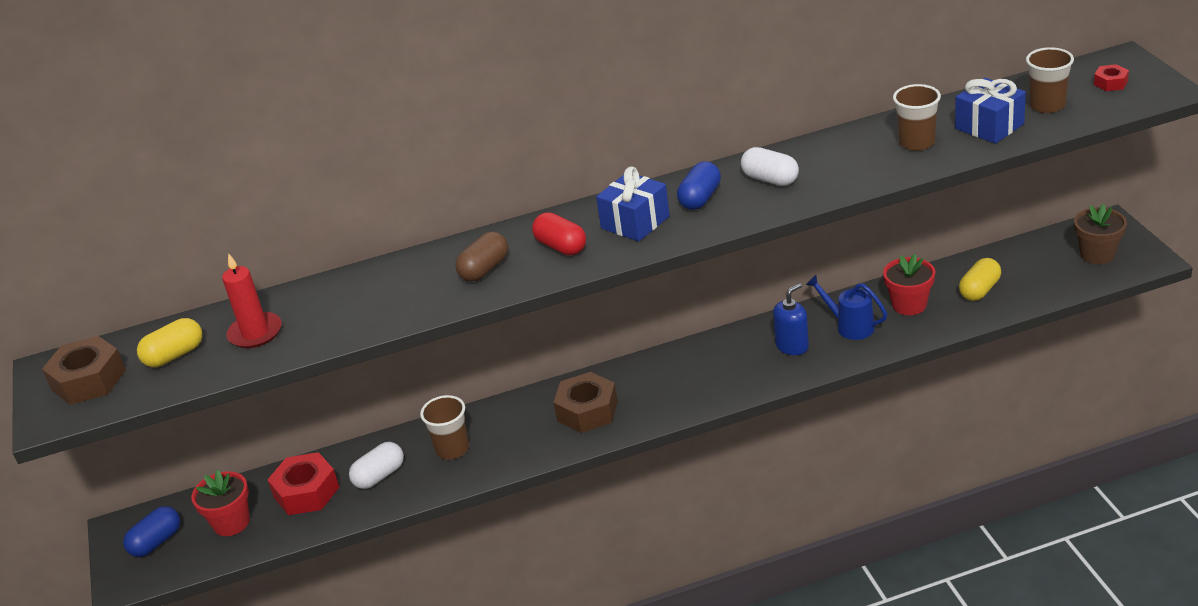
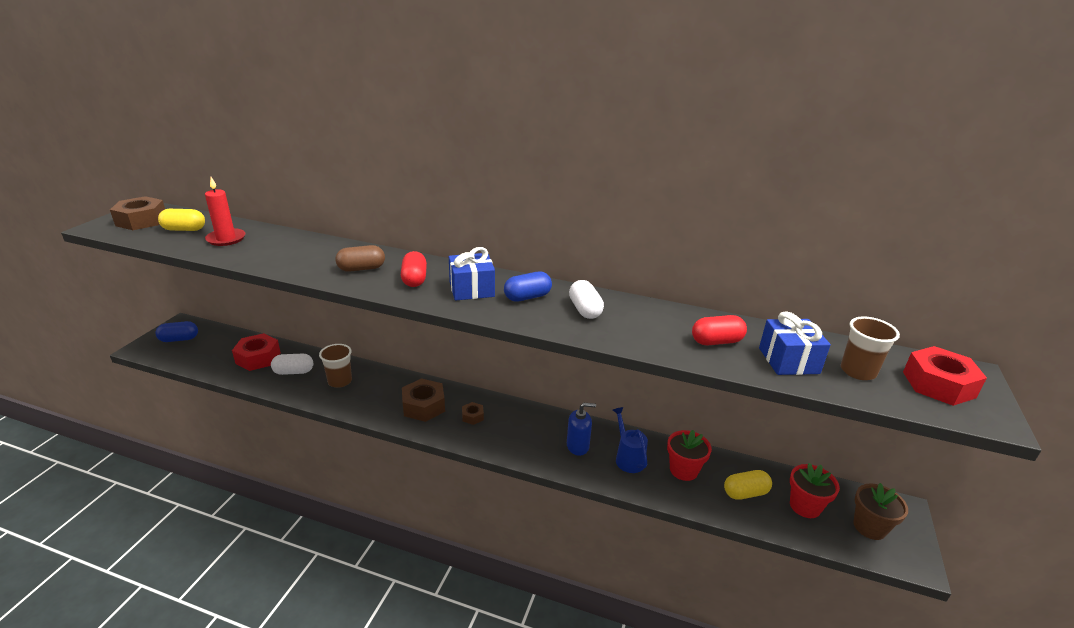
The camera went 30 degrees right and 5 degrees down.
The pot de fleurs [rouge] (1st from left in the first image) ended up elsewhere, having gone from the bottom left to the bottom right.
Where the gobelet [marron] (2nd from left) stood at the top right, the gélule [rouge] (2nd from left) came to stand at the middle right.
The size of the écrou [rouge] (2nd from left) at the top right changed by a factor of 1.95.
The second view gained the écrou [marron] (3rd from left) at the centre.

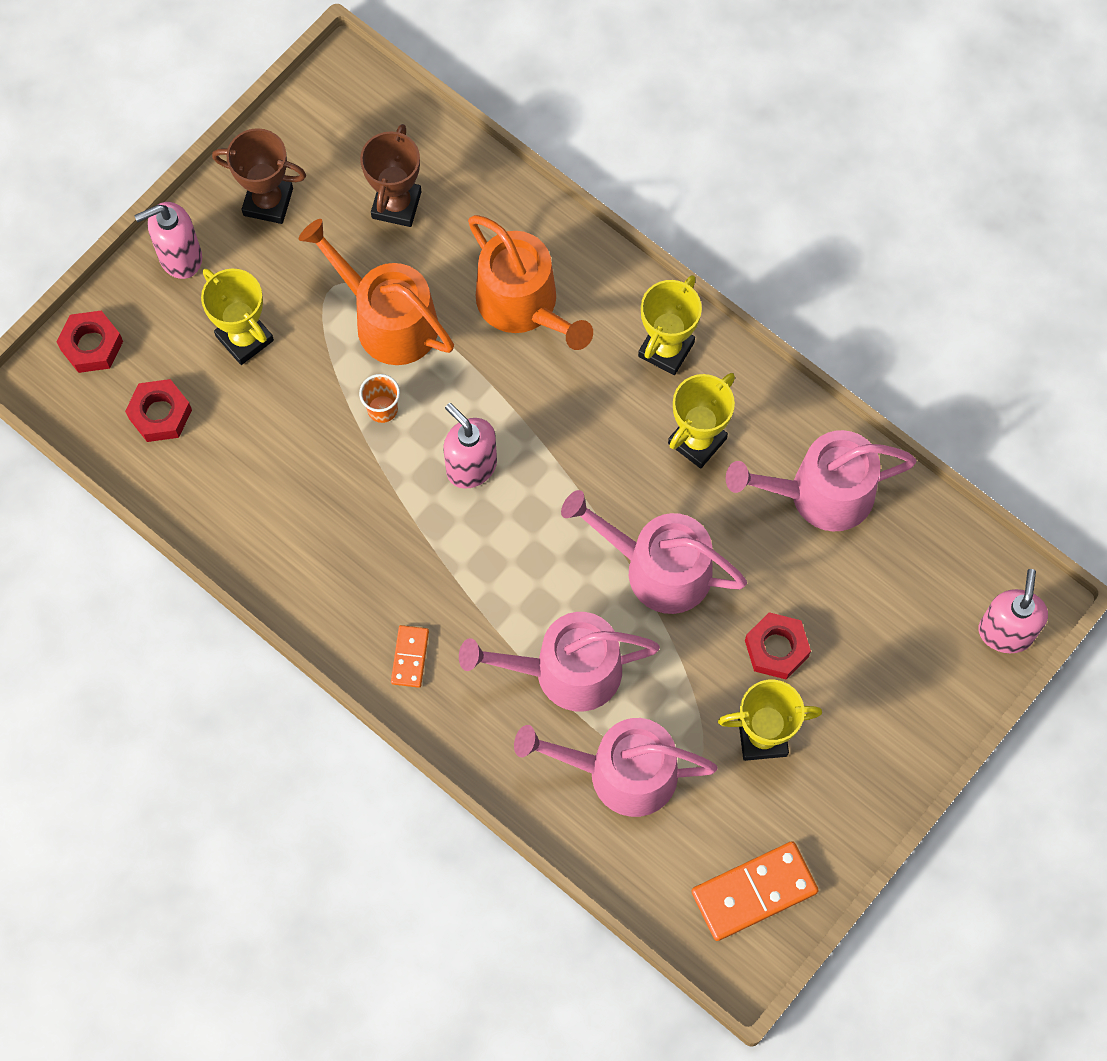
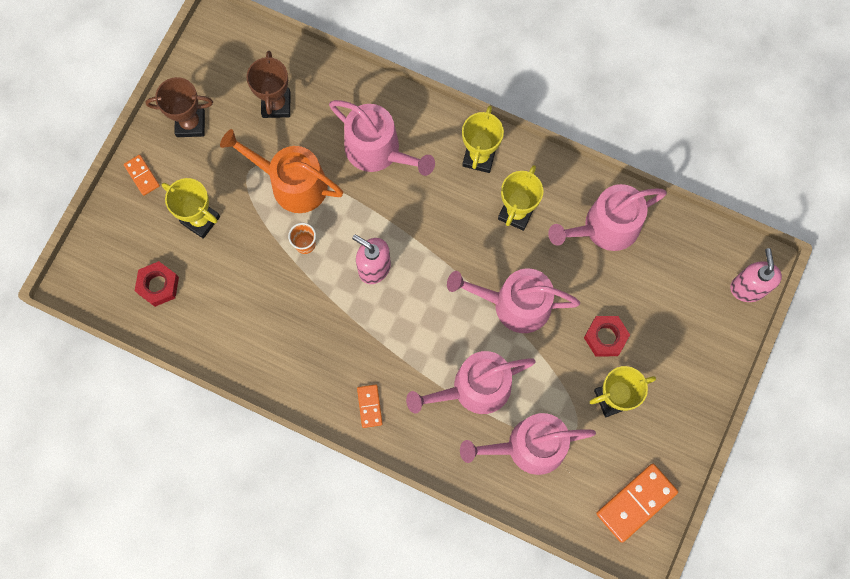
The camera went 15 degrees left and 5 degrees up.
The second view lost the écrou [rouge] (1st from left) at the top left.
Where the distributeur de savon [rose] (1st from left) stood at the top left, the domino [orange] (1st from left) came to stand at the top left.
What was the arrosoir [orange] (2nd from left) at the top centre turned into the arrosoir [rose] (1st from left) at the top centre.

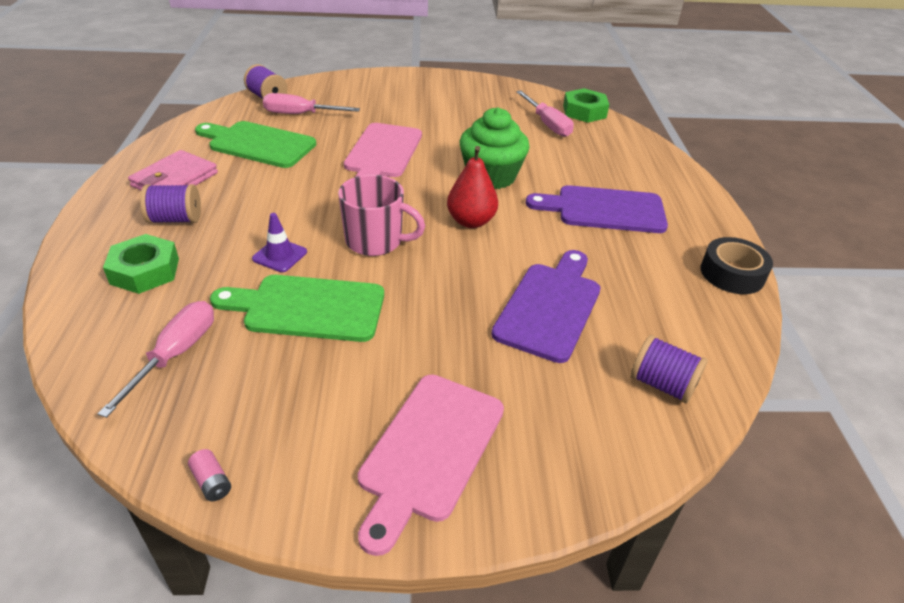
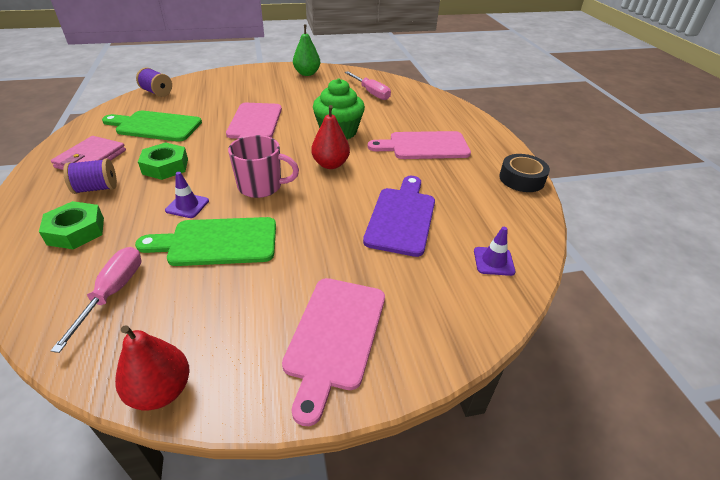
The camera went 10 degrees left and 0 degrees up.
Where the pile [rose] stood at the bottom left, the poire [rouge] (1st from left) came to stand at the bottom left.
The second view lost the tournevis [rose] (2nd from left) at the top centre.
What was the planche à découper [violet] (2nd from left) at the centre turned into the planche à découper [rose] (3rd from left) at the top centre.
The écrou [vert] (2nd from left) ended up elsewhere, having gone from the top centre to the middle left.
Where the bobine [violet] (3rd from left) stood at the middle right, the cône de chantier [violet] (2nd from left) came to stand at the middle right.
The second view gained the poire [vert] at the top centre.

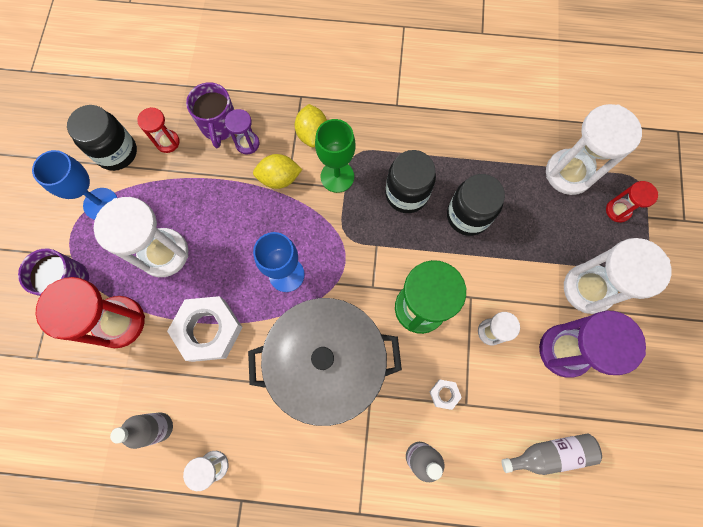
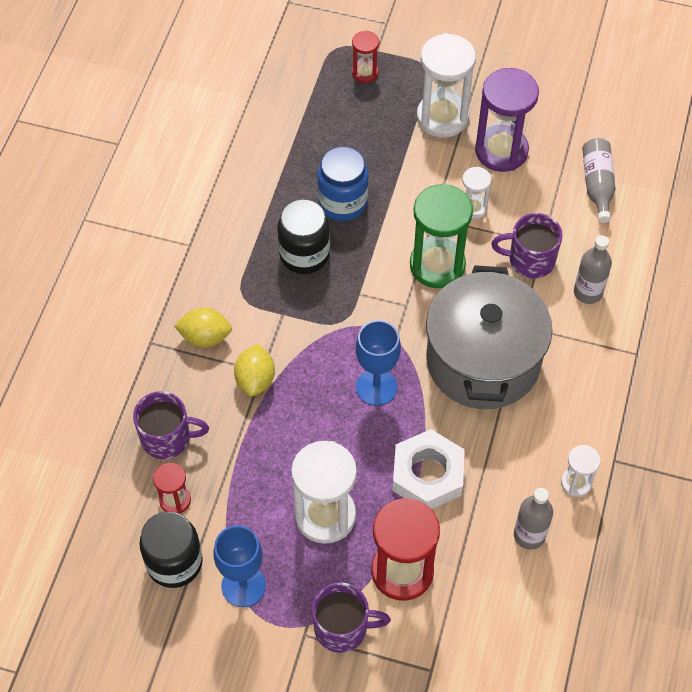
The camera went 80 degrees left and 15 degrees down.
The second view lost the sablier [violet] (1st from left) at the top centre.
The second view lost the verre à pied [vert] at the top centre.
Where the écrou [blanc] (2nd from left) stood at the bottom centre, the tasse [violet] (3rd from left) came to stand at the middle right.
What was the bocal [noir] (3rd from left) at the middle right turned into the bocal [bleu] at the top centre.
The second view lost the sablier [blanc] (4th from left) at the top right.

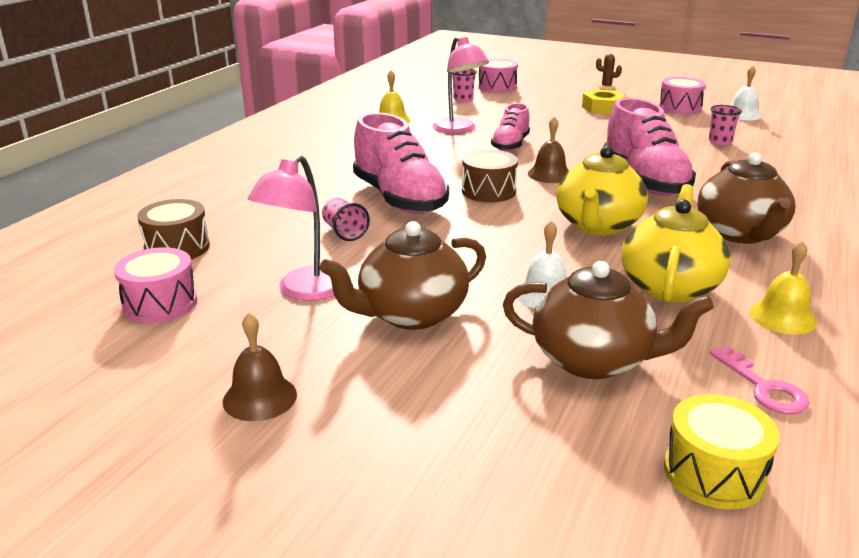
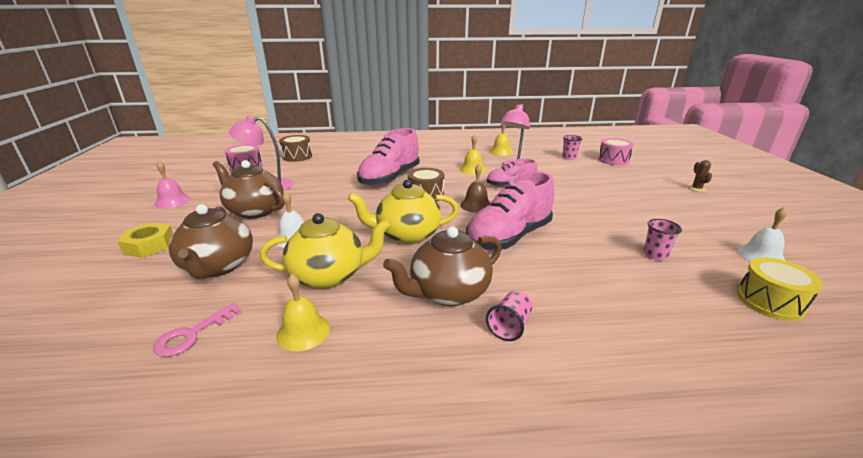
The camera went 60 degrees right and 0 degrees up.
What was the cloche [marron] (1st from left) at the middle left turned into the cloche [rose] at the middle left.
The gobelet [rose] (1st from left) ended up elsewhere, having gone from the centre to the bottom centre.
The écrou [jaune] ended up elsewhere, having gone from the top right to the middle left.
The second view lost the tambour [rose] (3rd from left) at the top right.
The tambour [jaune] ended up elsewhere, having gone from the bottom right to the middle right.
The second view gained the cloche [jaune] (2nd from left) at the centre.

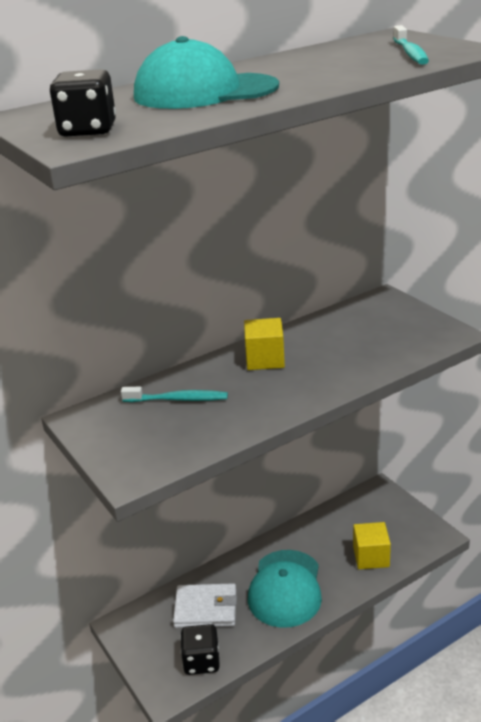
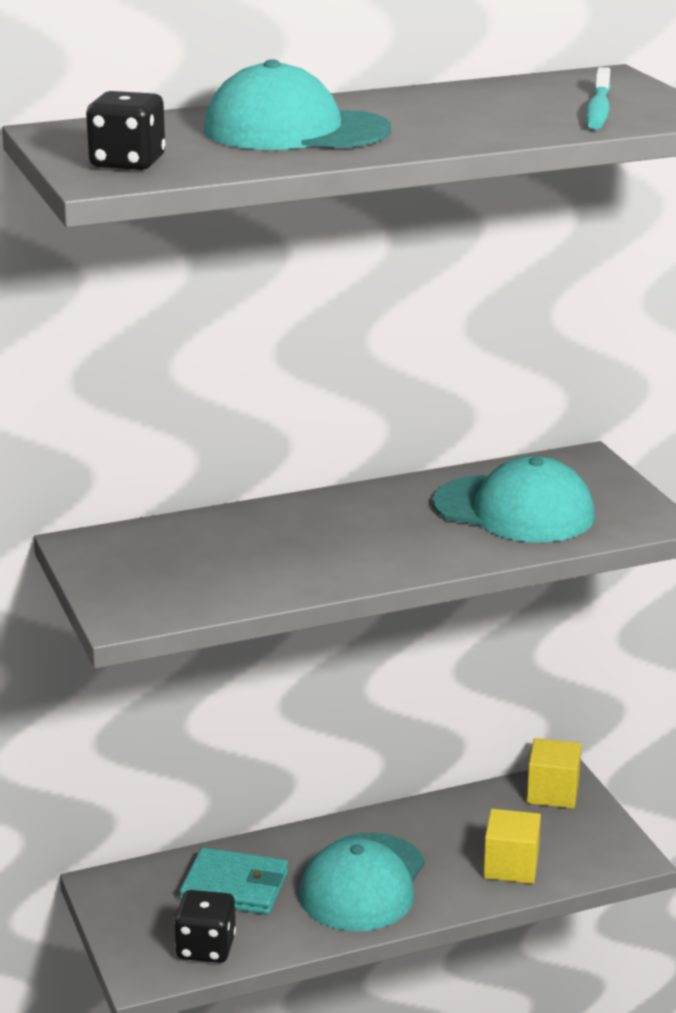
The camera went 10 degrees right and 5 degrees down.
The second view lost the brosse à dents [turquoise] (1st from left) at the centre.
What was the portefeuille [blanc] at the bottom centre turned into the portefeuille [turquoise] at the bottom centre.
The cube [jaune] (1st from left in the first image) ended up elsewhere, having gone from the centre to the bottom right.
The second view gained the casquette [turquoise] (3rd from left) at the middle right.

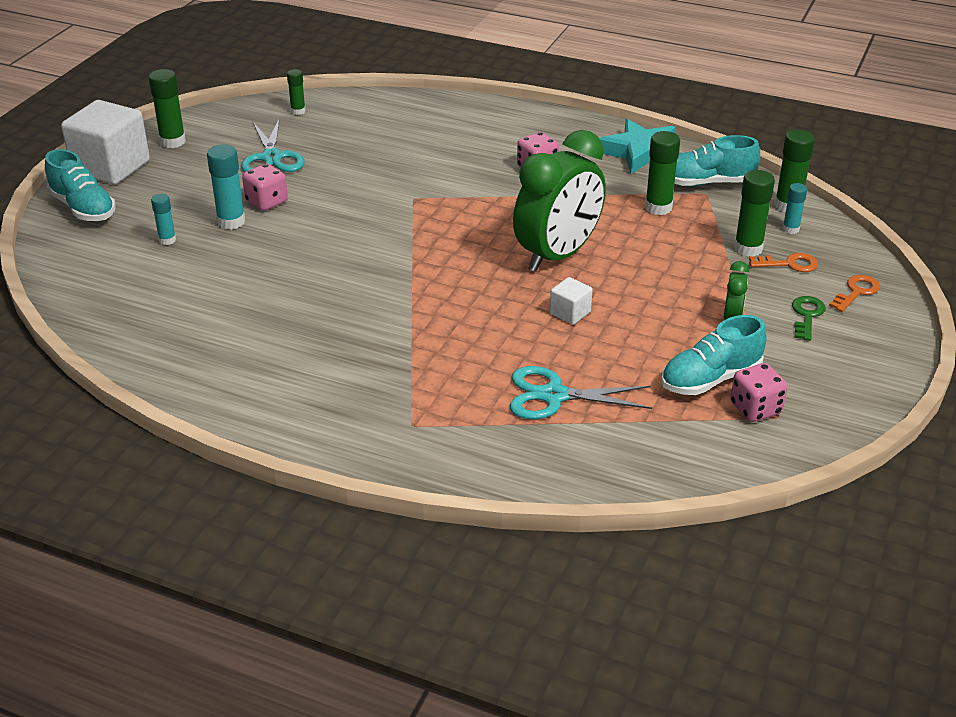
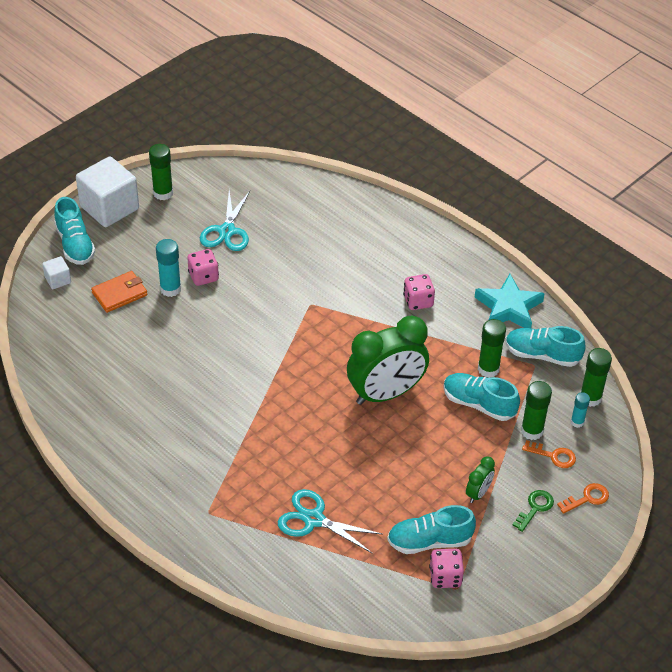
The camera went 20 degrees right and 10 degrees up.
Where the bâton de colle [turquoise] (1st from left) stood at the top left, the portefeuille [orange] came to stand at the middle left.
The second view lost the bâton de colle [vert] (2nd from left) at the top left.
The cube [blanc] (2nd from left in the first image) ended up elsewhere, having gone from the centre to the middle left.
The second view gained the chaussure [turquoise] (3rd from left) at the middle right.

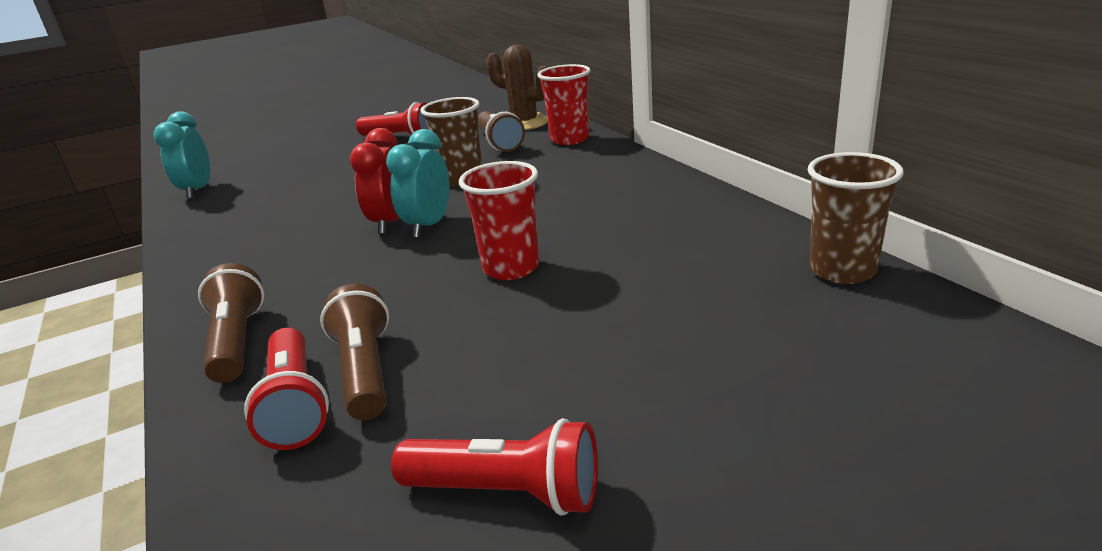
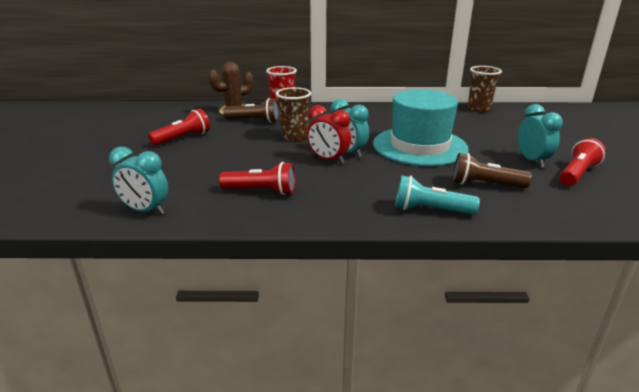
The camera went 65 degrees left and 0 degrees up.
What was the lampe de poche [marron] (1st from left) at the middle left turned into the lampe de poche [turquoise] at the middle right.
The lampe de poche [rouge] (1st from left in the first image) ended up elsewhere, having gone from the bottom left to the centre.
Where the gobelet [rouge] (1st from left) stood at the centre, the chapeau [turquoise] came to stand at the top centre.
The second view gained the réveil [turquoise] (3rd from left) at the middle right.

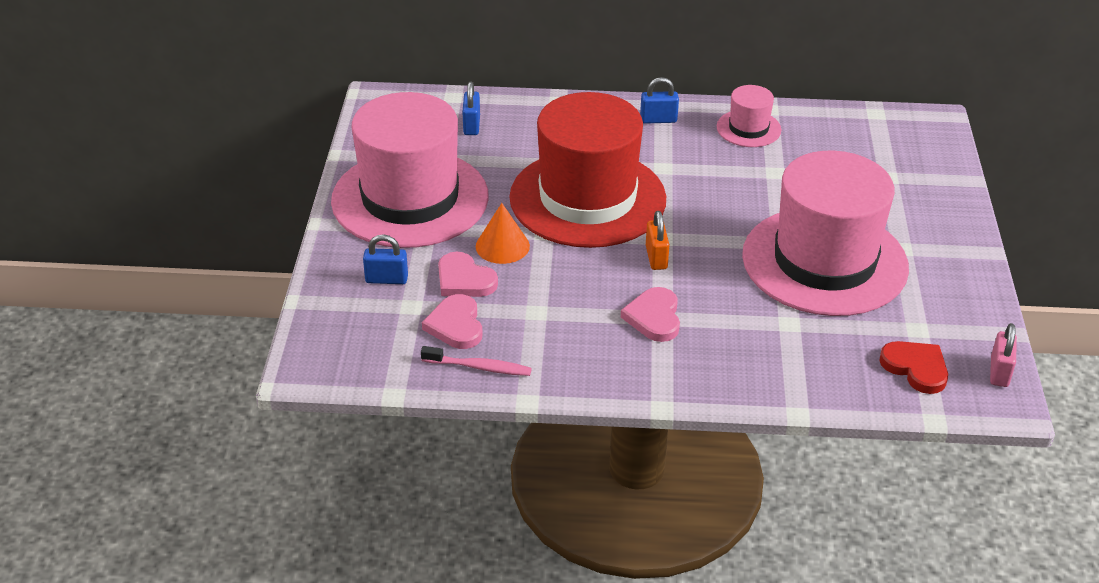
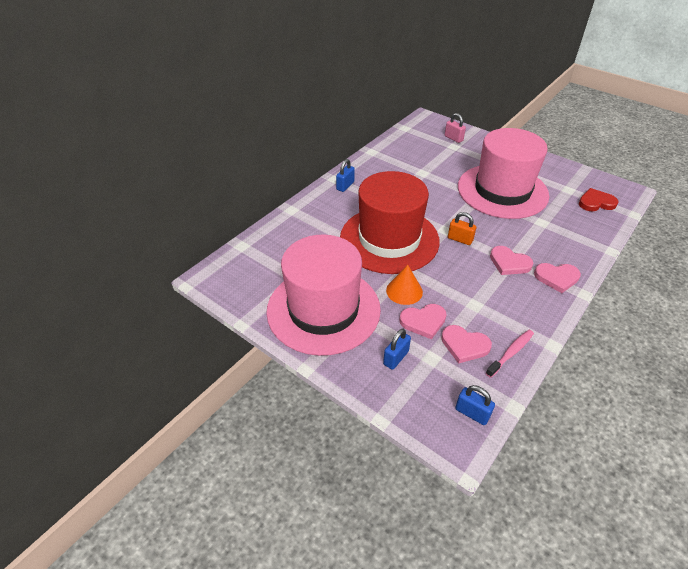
The camera went 55 degrees left and 5 degrees up.
The cadenas [bleu] (2nd from left in the first image) ended up elsewhere, having gone from the top centre to the bottom right.
The second view lost the chapeau [rose] (2nd from left) at the top right.
The cadenas [rose] ended up elsewhere, having gone from the middle right to the top centre.
The second view gained the cœur [rose] (4th from left) at the middle right.

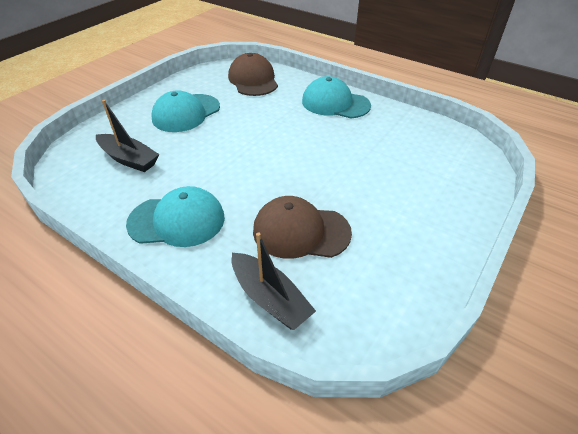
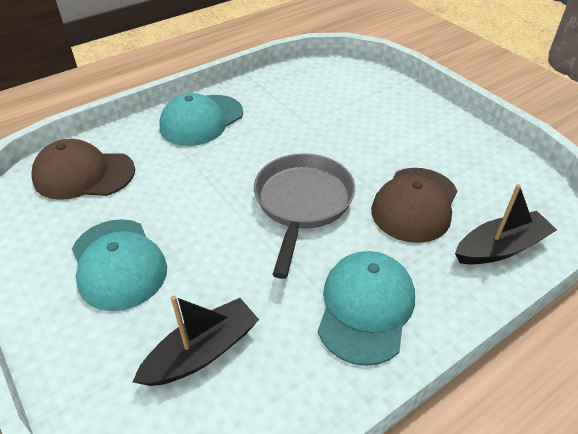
The camera went 70 degrees left and 0 degrees up.
The second view gained the poêle [gris] at the centre.

